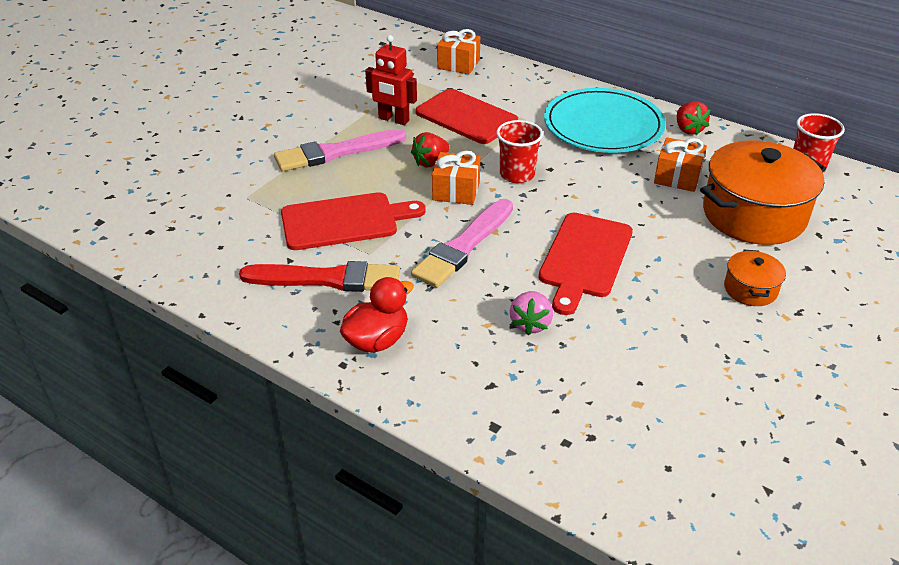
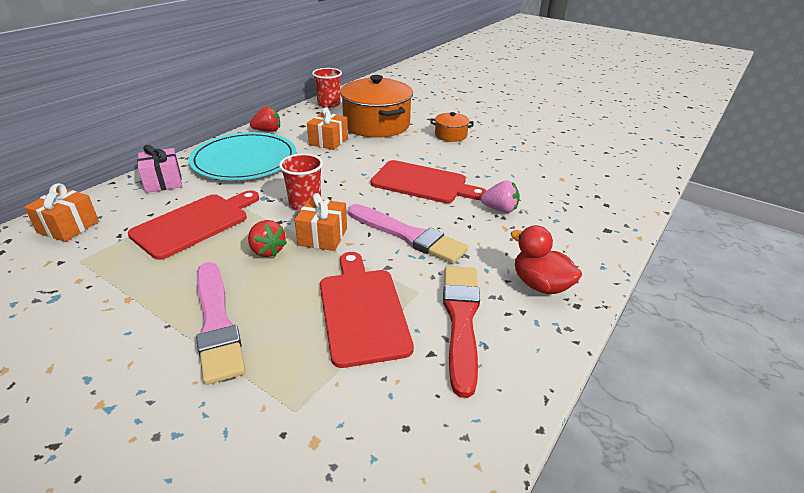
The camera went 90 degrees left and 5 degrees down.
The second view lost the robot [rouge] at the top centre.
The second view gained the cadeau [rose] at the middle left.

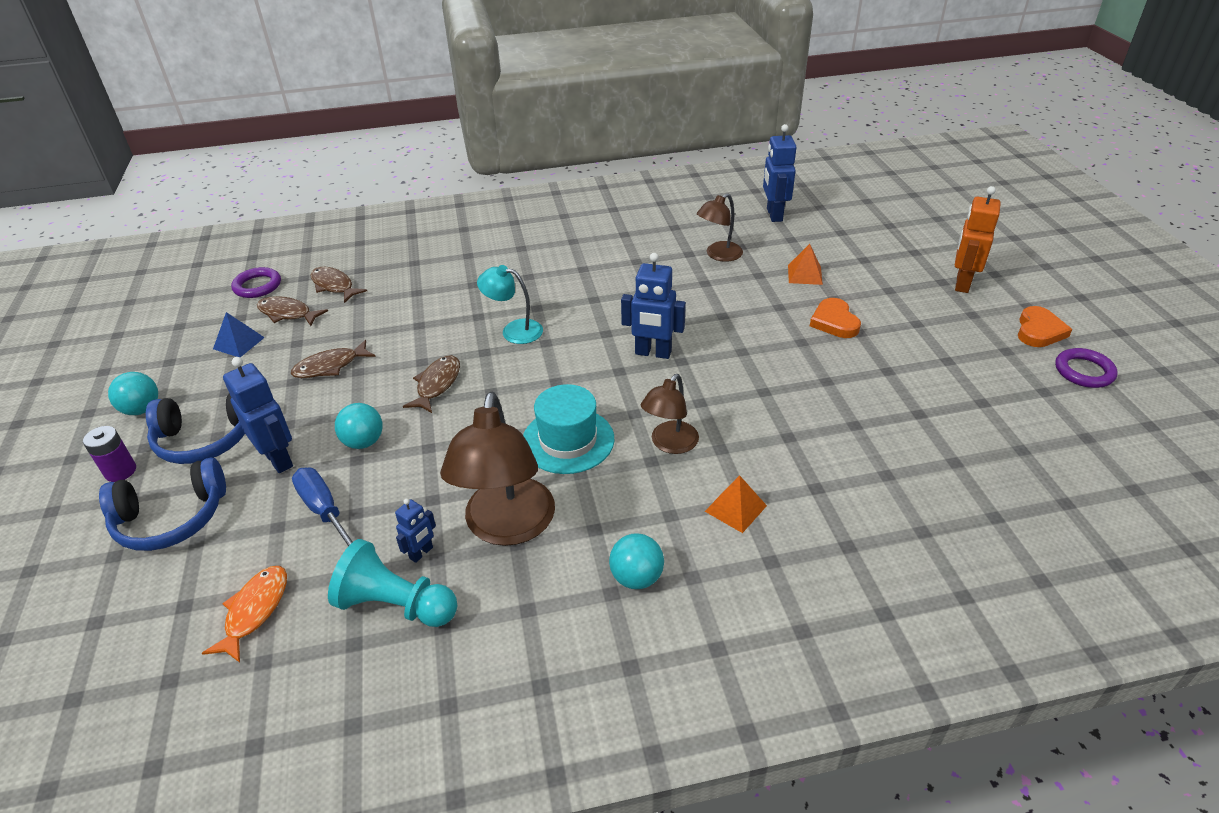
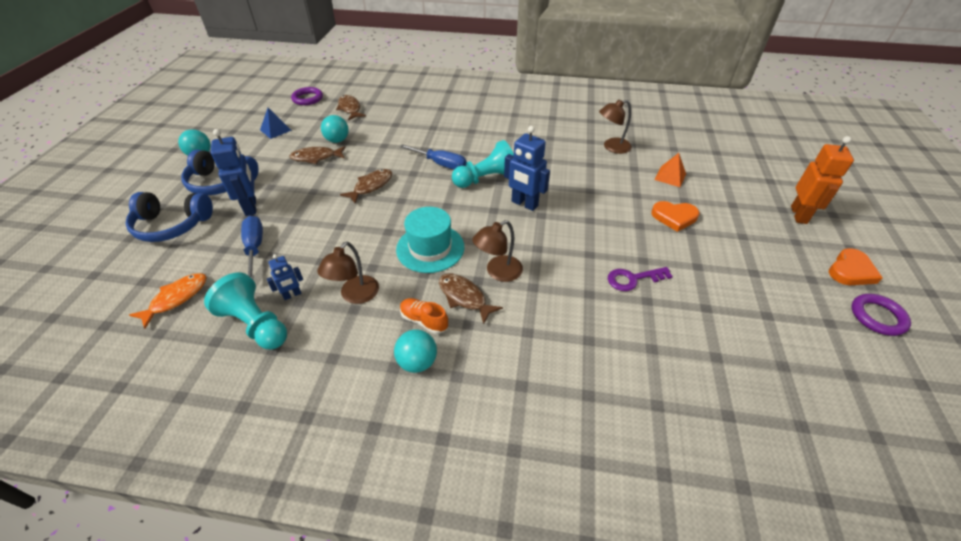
The camera went 20 degrees right and 5 degrees up.
The second view lost the pile [violet] at the middle left.
The poisson [marron] (1st from left in the first image) ended up elsewhere, having gone from the middle left to the centre.
The balle [turquoise] (2nd from left) ended up elsewhere, having gone from the middle left to the top centre.
The size of the lampe [marron] (1st from left) at the centre changed by a factor of 0.57.
Where the lampe [turquoise] stood at the centre, the tournevis [bleu] (2nd from left) came to stand at the top centre.
The second view lost the pyramide [orange] (1st from left) at the centre.
The second view lost the robot [bleu] (4th from left) at the top centre.
The cœur [orange] (1st from left) at the middle right ended up facing another way, 90 degrees counterclockwise from before.
The robot [orange] at the top right ended up facing another way, 150 degrees clockwise from before.
The second view gained the chaussure [orange] at the centre.
The second view gained the pion [turquoise] (2nd from left) at the top centre.
The second view gained the clé [violet] at the centre.

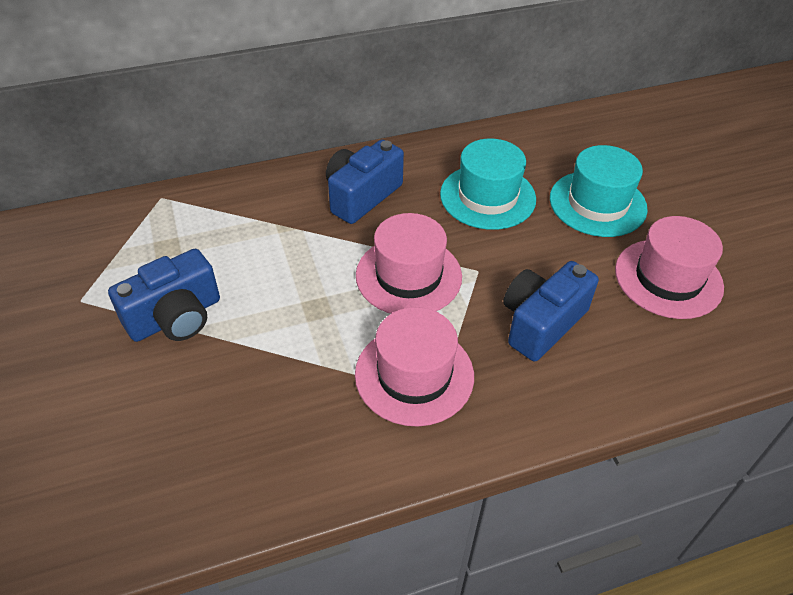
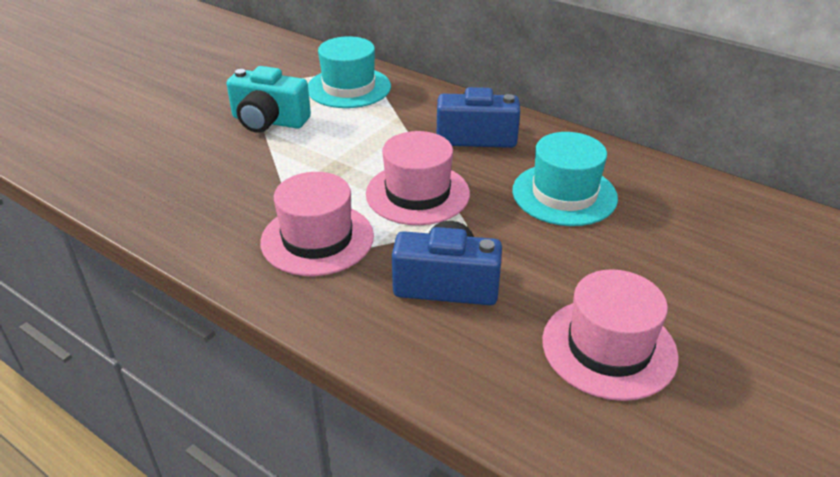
The camera went 55 degrees right and 10 degrees down.
What was the appareil photo [bleu] (1st from left) at the middle left turned into the appareil photo [turquoise] at the top left.
The chapeau [turquoise] (2nd from left in the first image) ended up elsewhere, having gone from the top right to the top centre.

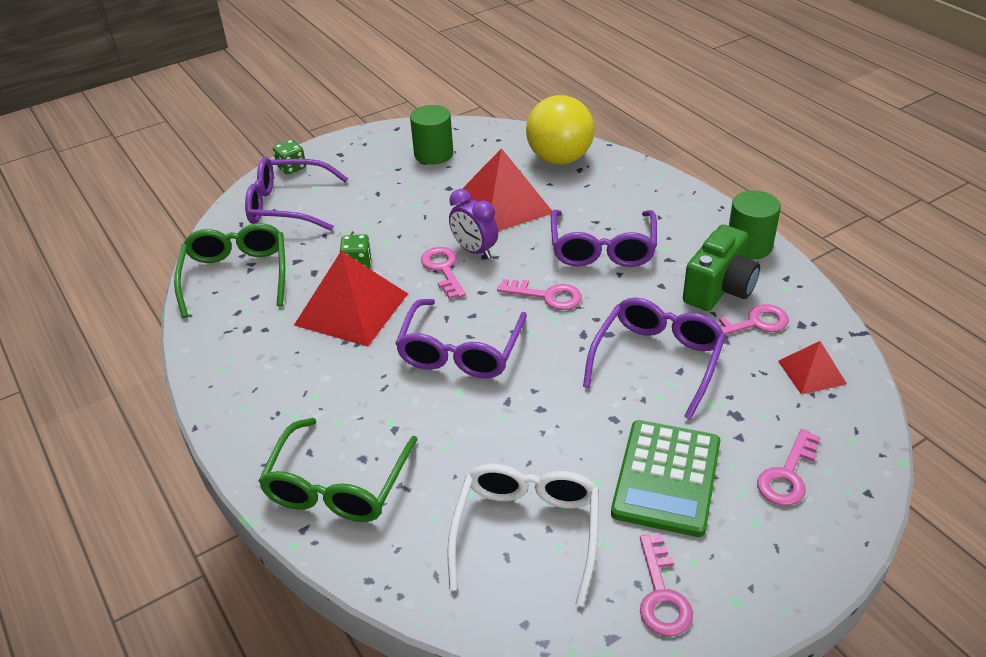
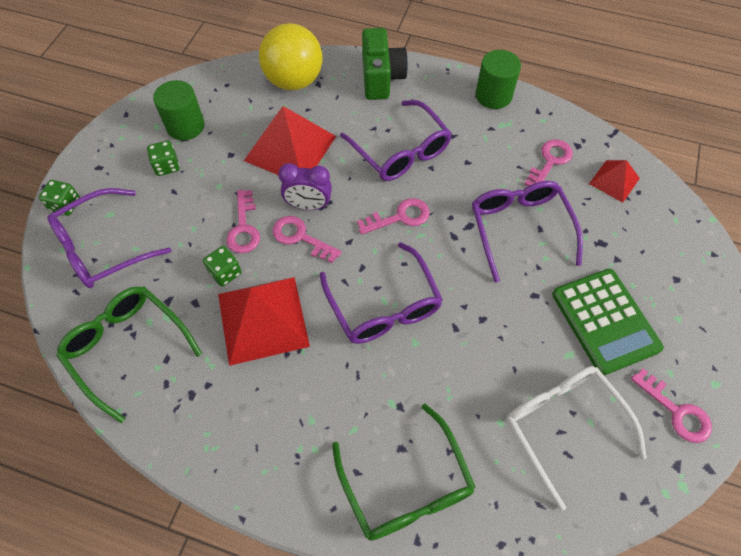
The camera went 40 degrees left and 20 degrees up.
The appareil photo [vert] ended up elsewhere, having gone from the middle right to the top centre.
The clé [rose] (5th from left in the first image) ended up elsewhere, having gone from the bottom right to the middle left.
The second view gained the dé [vert] (2nd from left) at the top left.

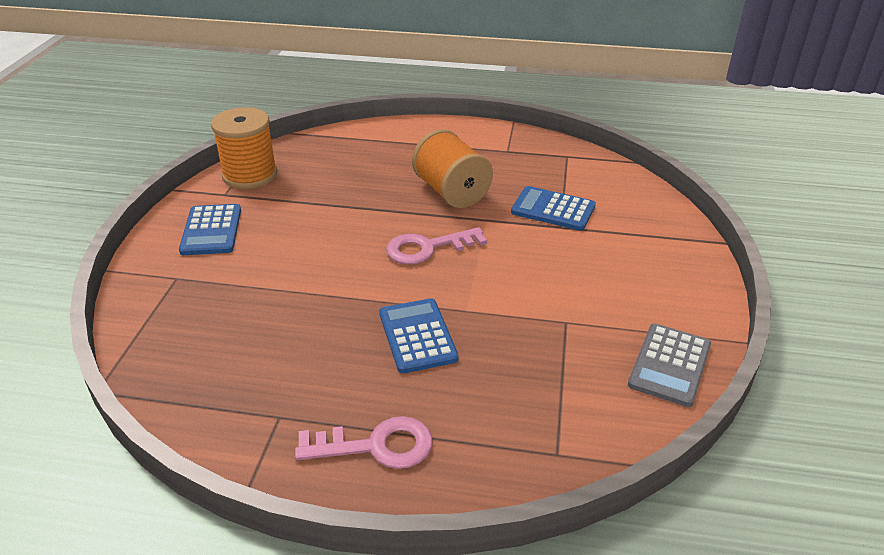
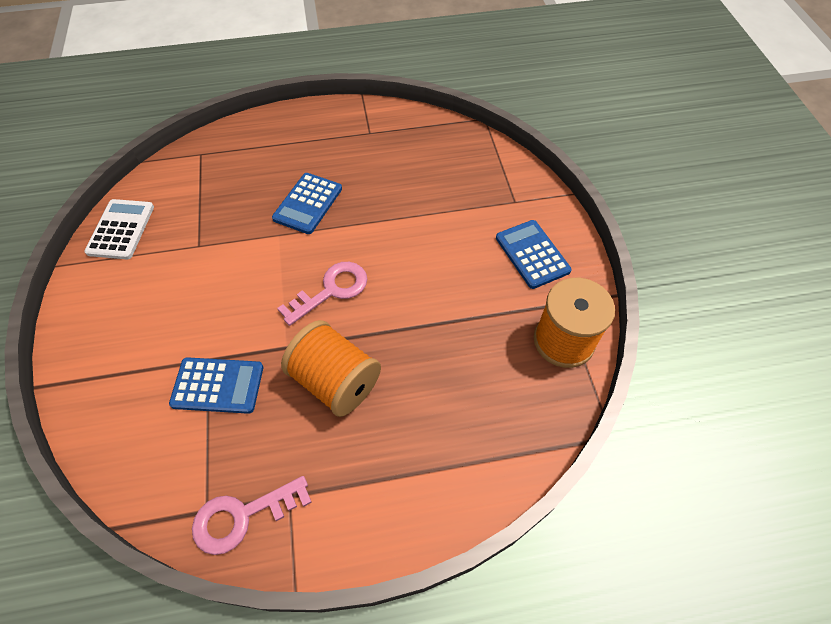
The camera went 160 degrees right and 20 degrees up.
The clé [rose] (1st from left) ended up elsewhere, having gone from the bottom centre to the bottom left.
The calculatrice [bleu] (2nd from left) at the centre ended up facing another way, 60 degrees clockwise from before.
What was the calculatrice [gris] at the middle right turned into the calculatrice [blanc] at the middle left.

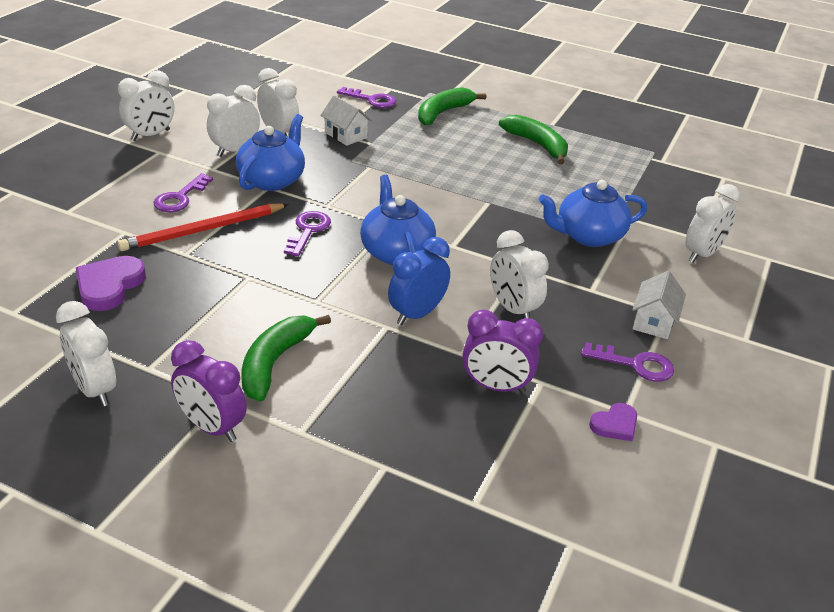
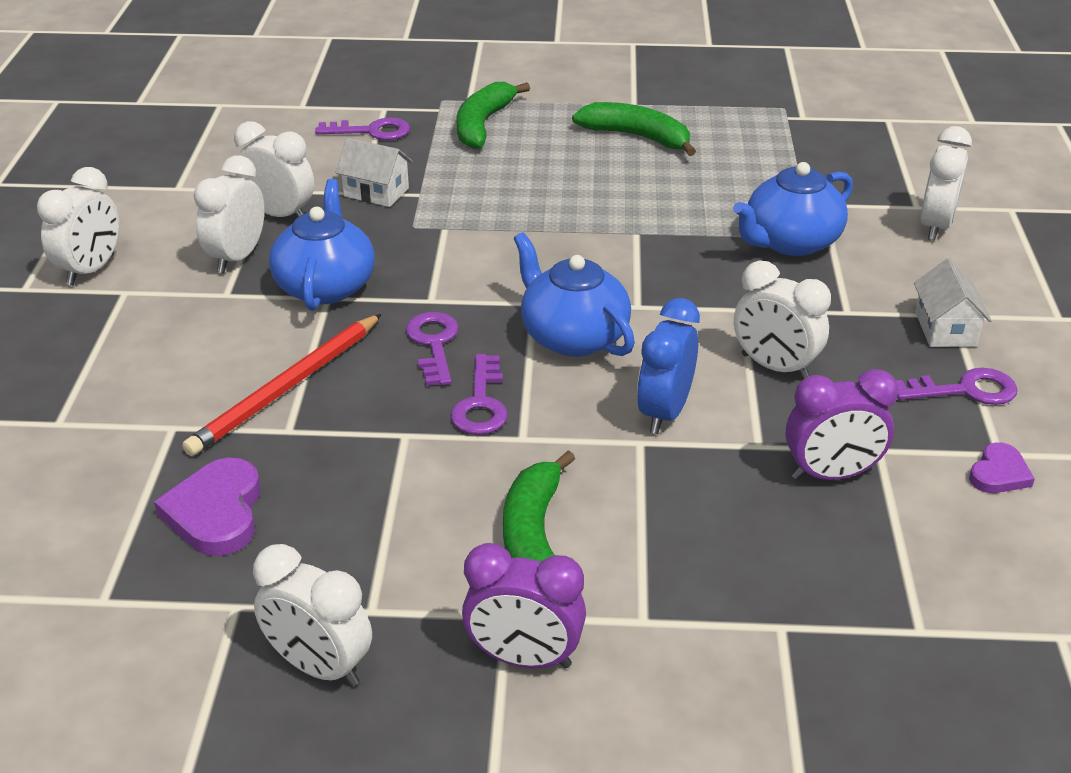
The camera went 20 degrees left and 0 degrees up.
The clé [violet] (1st from left in the first image) ended up elsewhere, having gone from the top left to the centre.

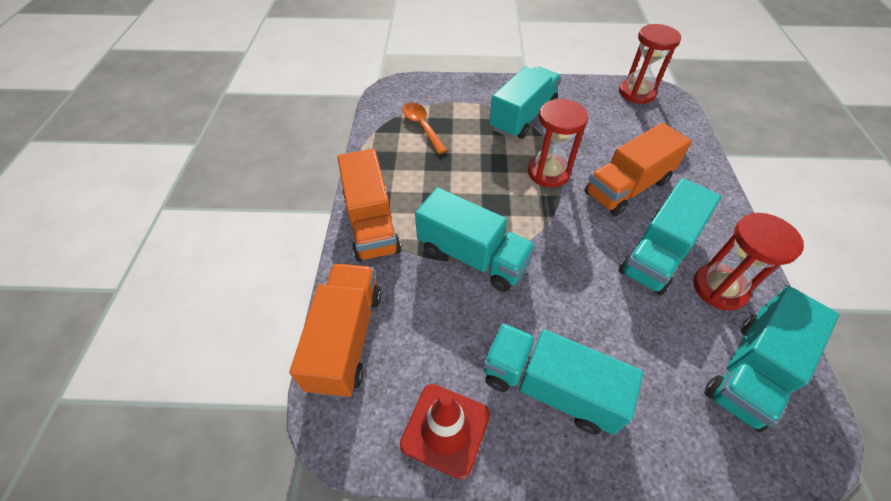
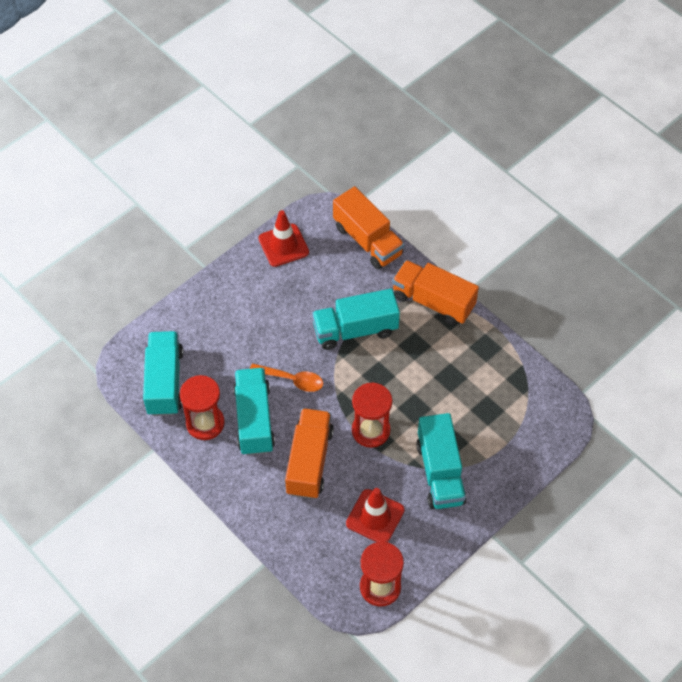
The camera went 135 degrees right and 5 degrees up.
The cuillère [orange] ended up elsewhere, having gone from the top centre to the centre.
The second view lost the camion [turquoise] (3rd from left) at the bottom centre.
The second view gained the cône de chantier [rouge] (2nd from left) at the bottom centre.

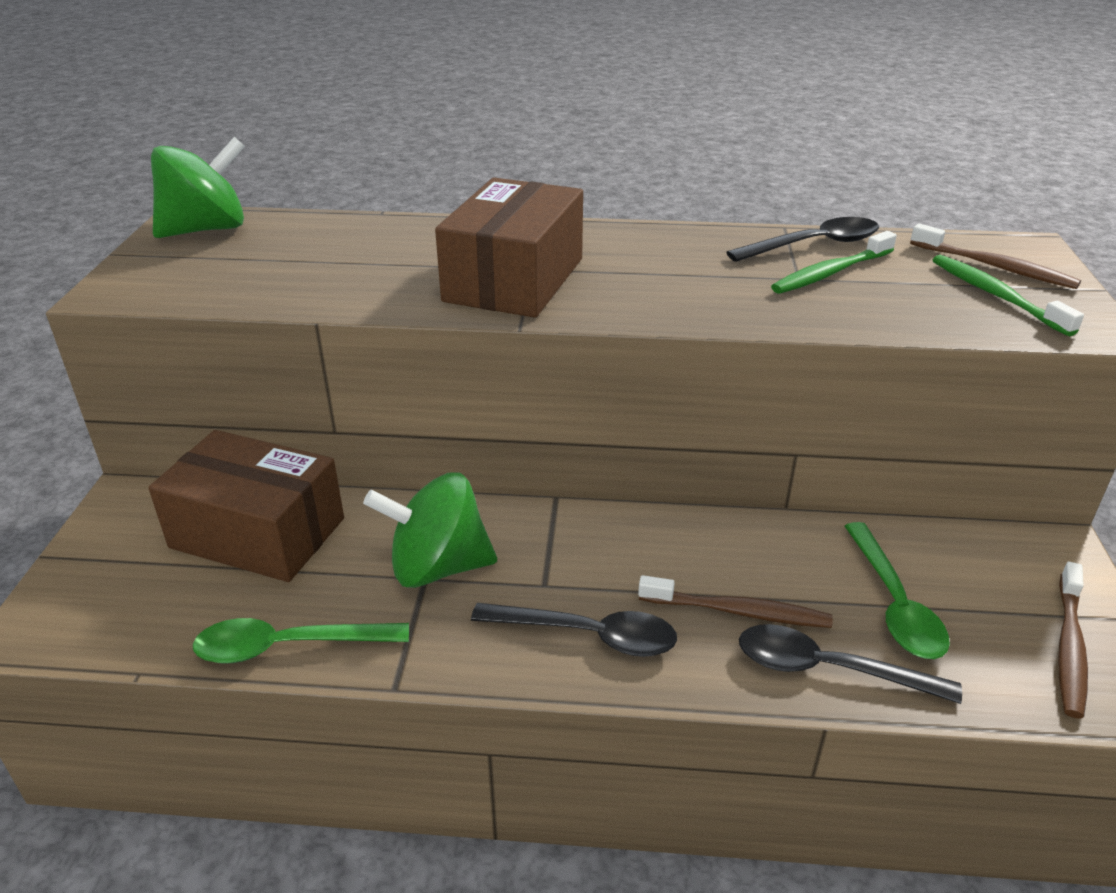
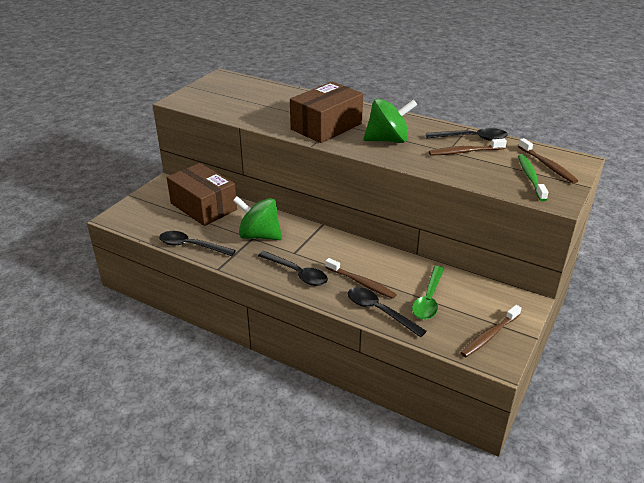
The camera went 25 degrees right and 0 degrees up.
The toupie [vert] (1st from left in the first image) ended up elsewhere, having gone from the top left to the top centre.
What was the cuillère [vert] (1st from left) at the bottom left turned into the cuillère [noir] (1st from left) at the middle left.
What was the brosse à dents [vert] (1st from left) at the top right turned into the brosse à dents [marron] (2nd from left) at the top right.

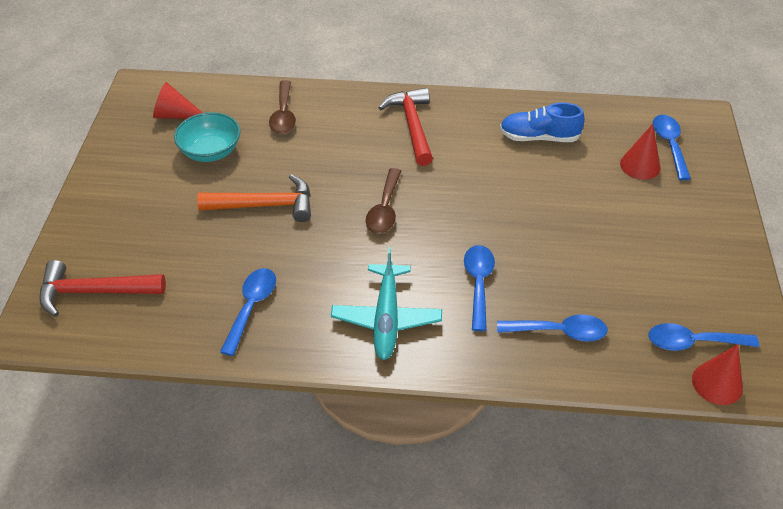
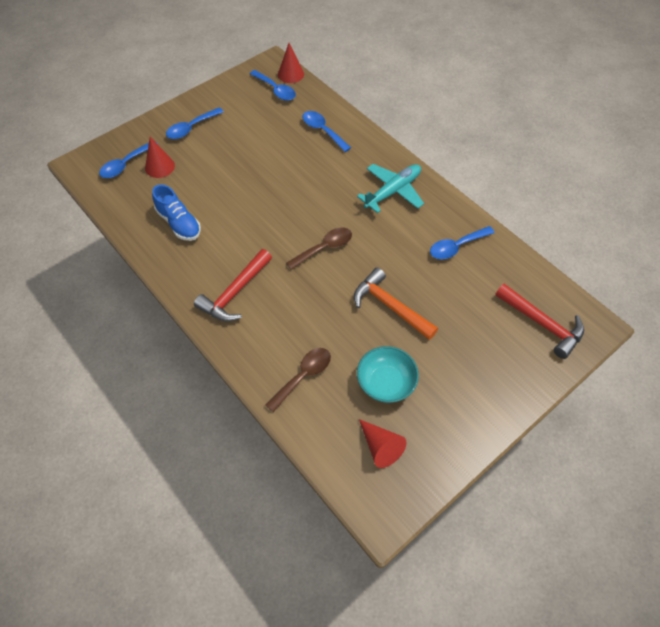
The camera went 135 degrees left and 10 degrees up.
The cuillère [bleu] (2nd from left) ended up elsewhere, having gone from the centre to the top left.

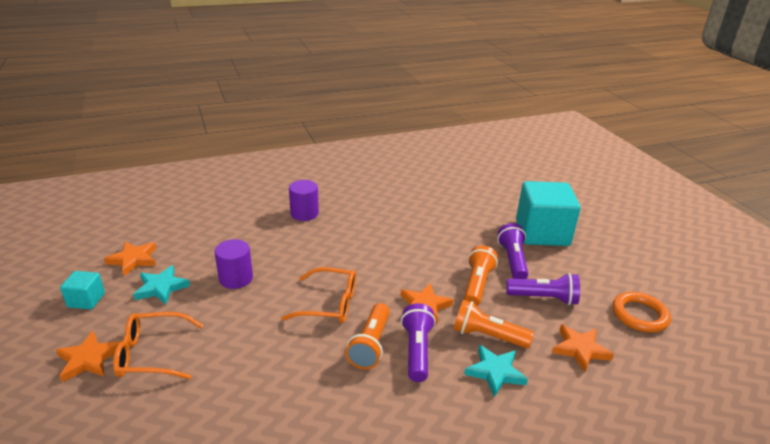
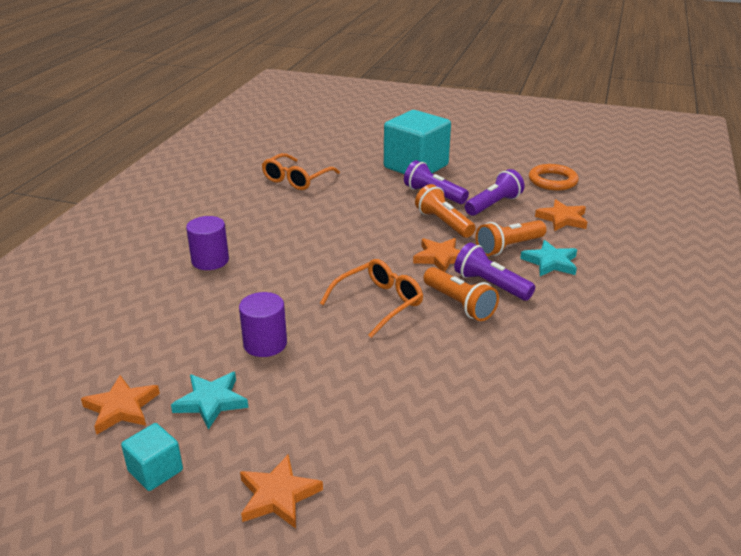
The camera went 50 degrees left and 0 degrees up.
The lunettes [orange] (1st from left) ended up elsewhere, having gone from the bottom left to the top centre.

